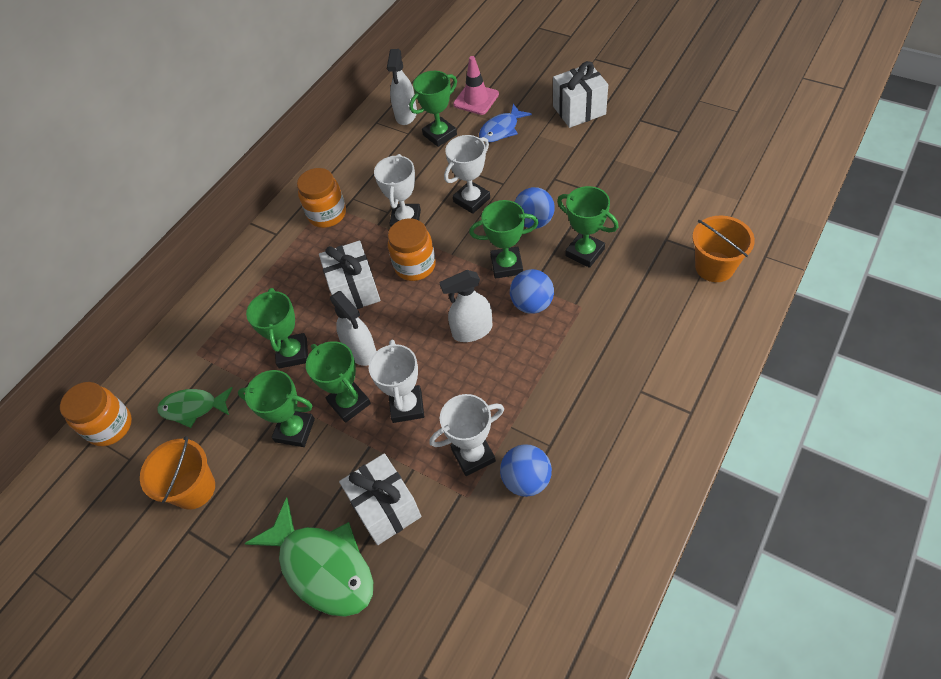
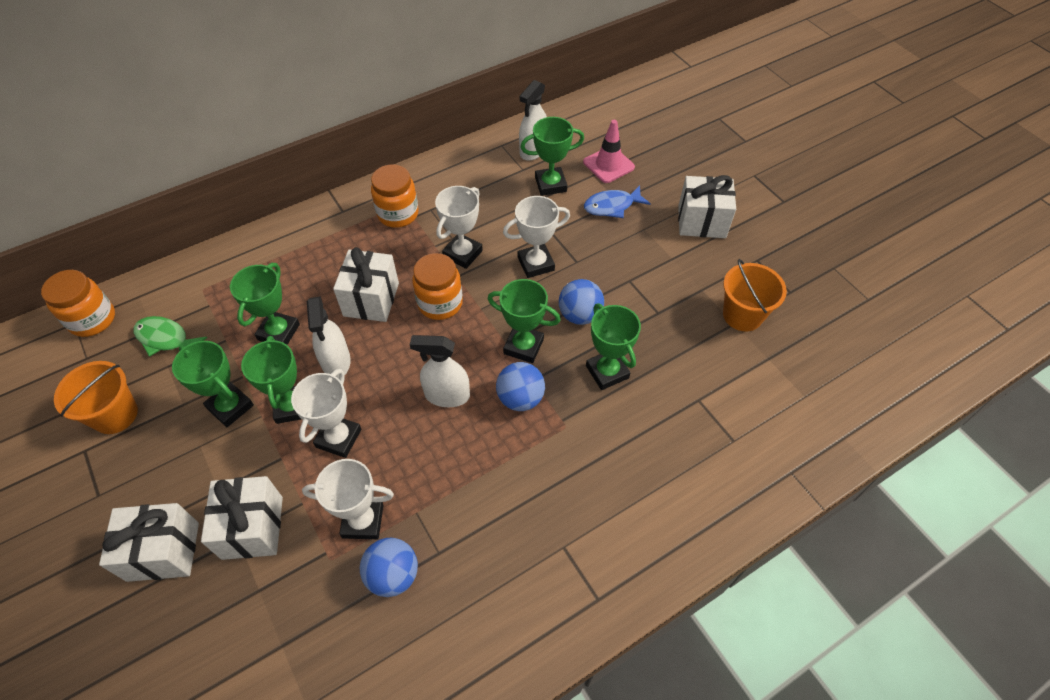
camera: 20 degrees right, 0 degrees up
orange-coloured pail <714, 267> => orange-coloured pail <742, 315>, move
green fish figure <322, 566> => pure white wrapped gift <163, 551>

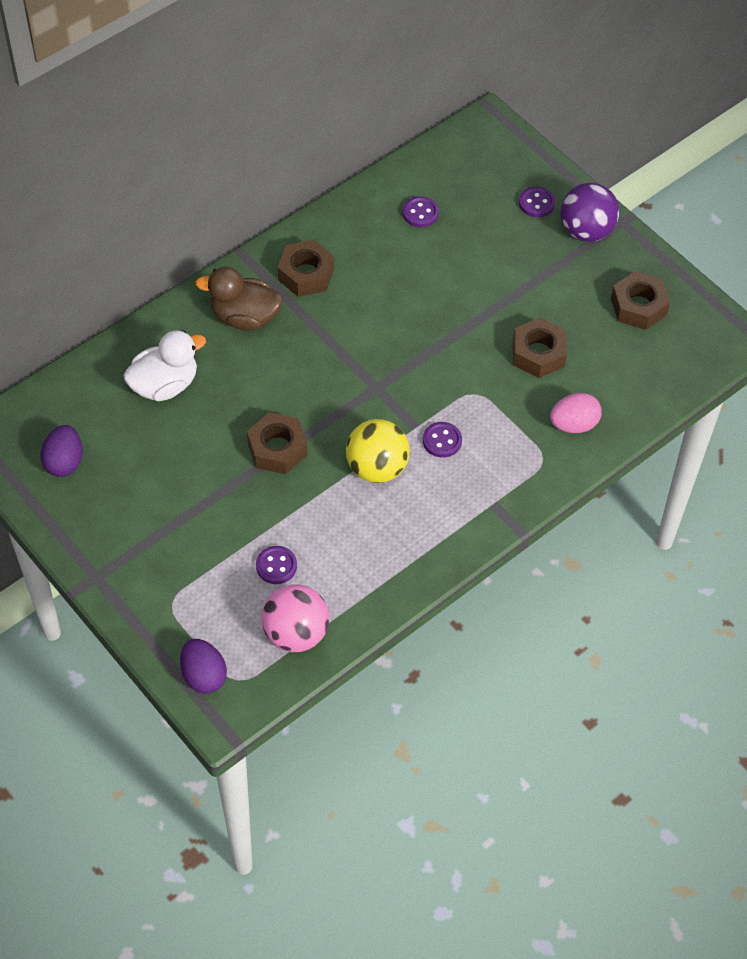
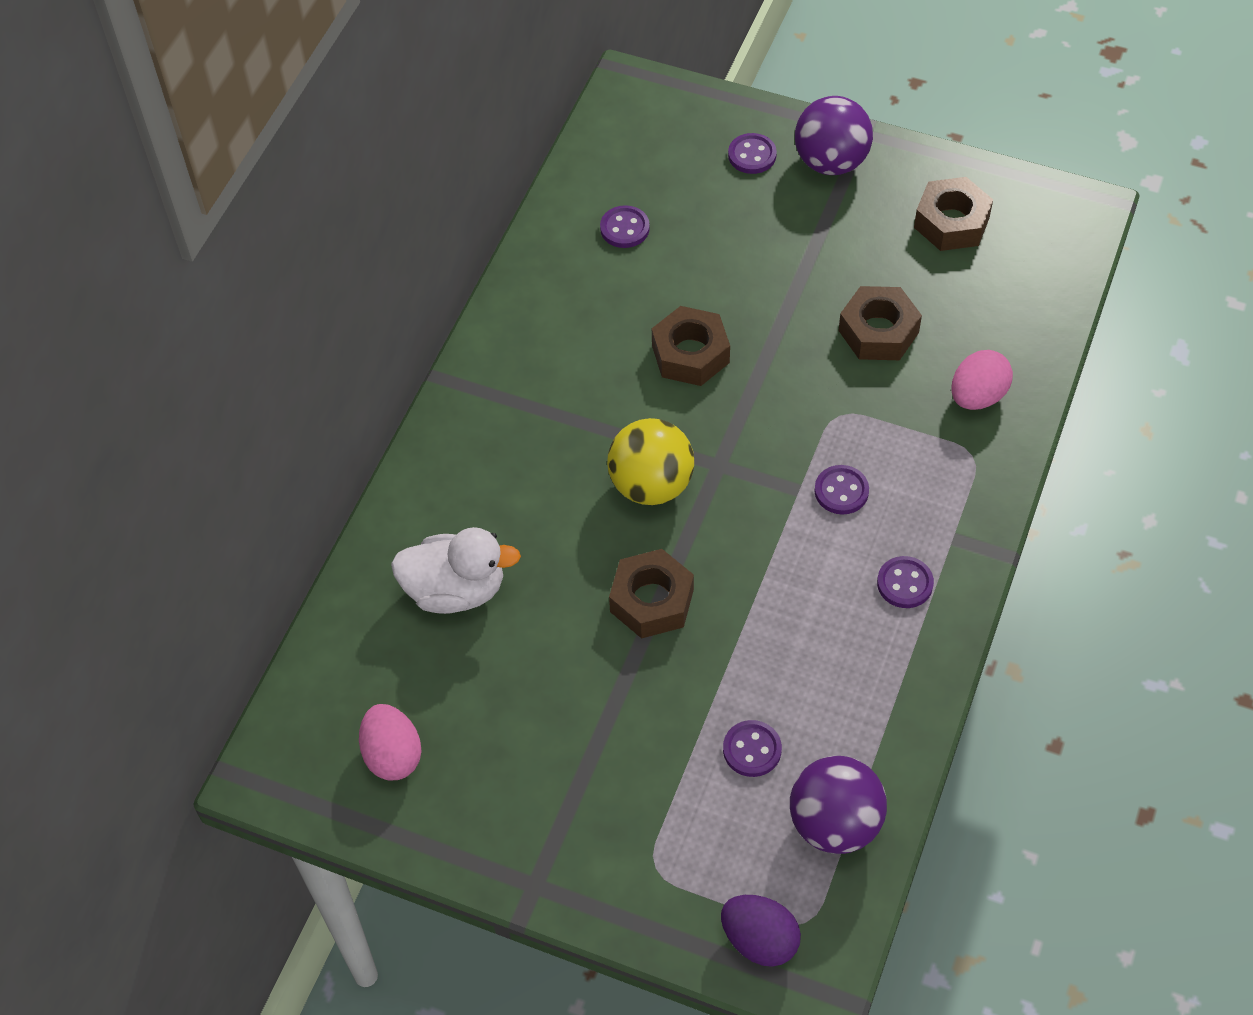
camera: 25 degrees left, 0 degrees up
brown hexagon nut <306, 274> => brown hexagon nut <690, 354>, move
brown duck <244, 317> => nothing
pure white duck <165, 385> => pure white duck <455, 590>, 60 degrees clockwise
yellow play ball <377, 468> => yellow play ball <651, 485>, move
violet egg <64, 462> => pink egg <393, 755>
pink play ball <296, 633> => violet play ball <834, 823>
nothing => violet sewing button <905, 583>

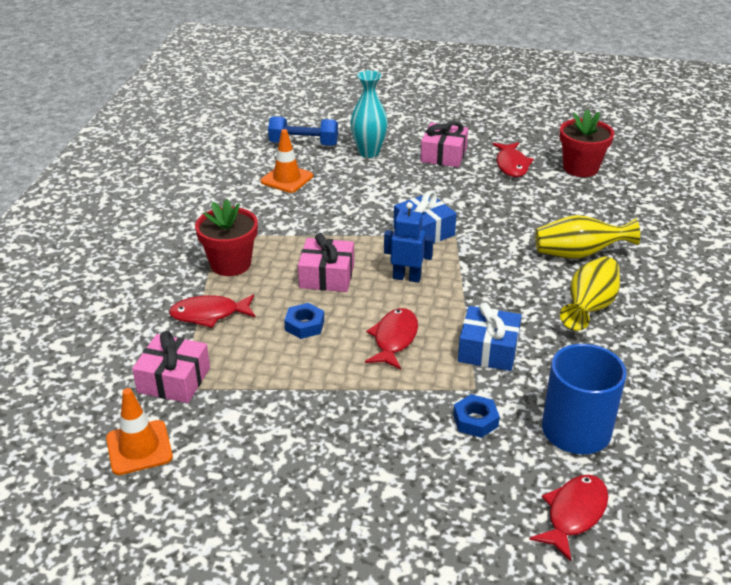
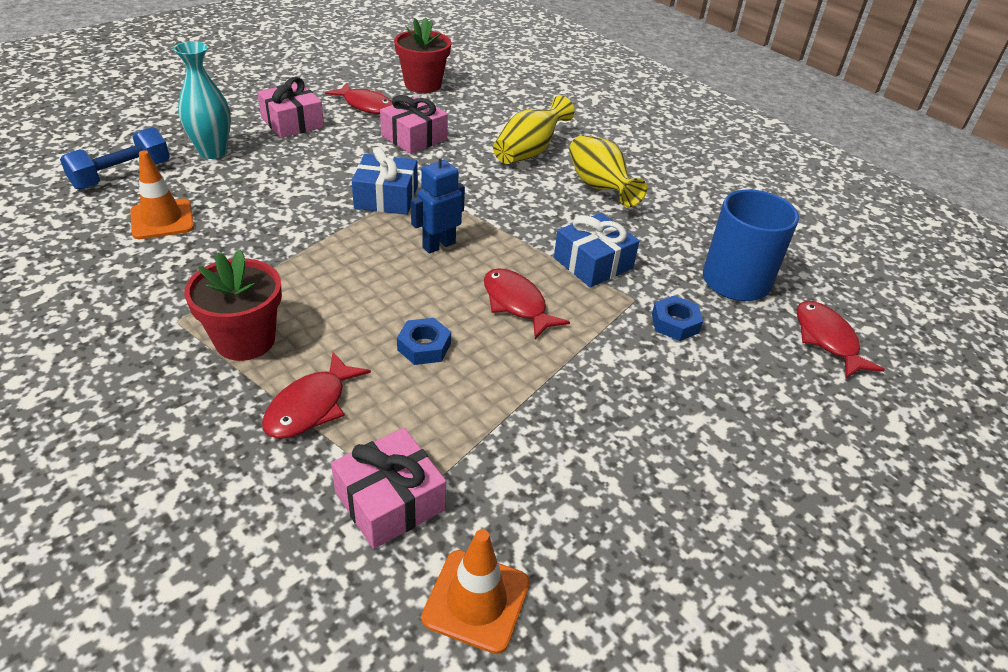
camera: 55 degrees left, 5 degrees up
pink wrapped gift <327, 276> => pink wrapped gift <414, 137>, move

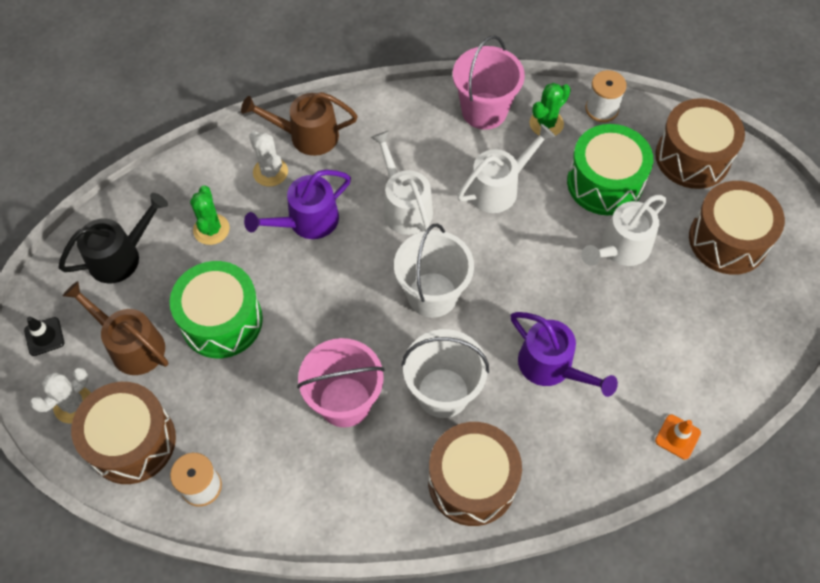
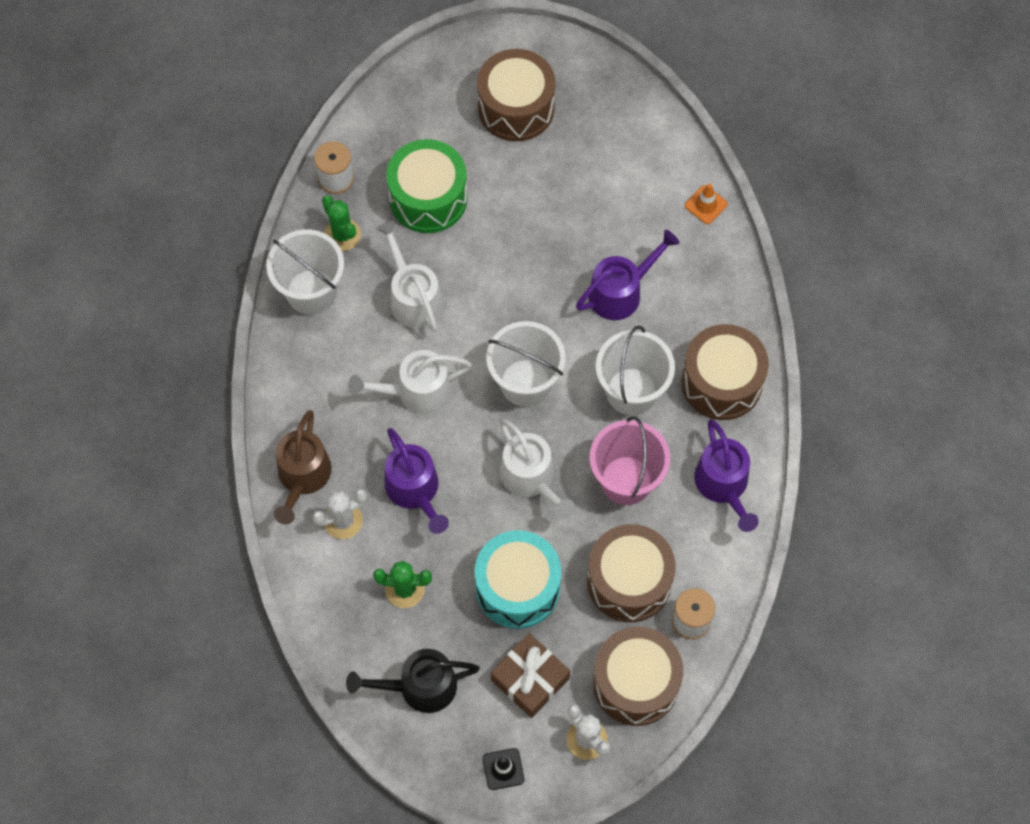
camera: 80 degrees left, 5 degrees up
pink pail <484, 111> => pure white pail <311, 292>
brown drum <692, 157> => brown drum <629, 581>, move
ebony watering can <120, 256> => ebony watering can <420, 686>, 75 degrees counterclockwise
pure white watering can <621, 248> => pure white watering can <531, 478>, move
green drum <222, 321> => aqua drum <517, 587>
brown watering can <131, 345> => brown wrapped gift <530, 679>
nothing => violet watering can <723, 485>

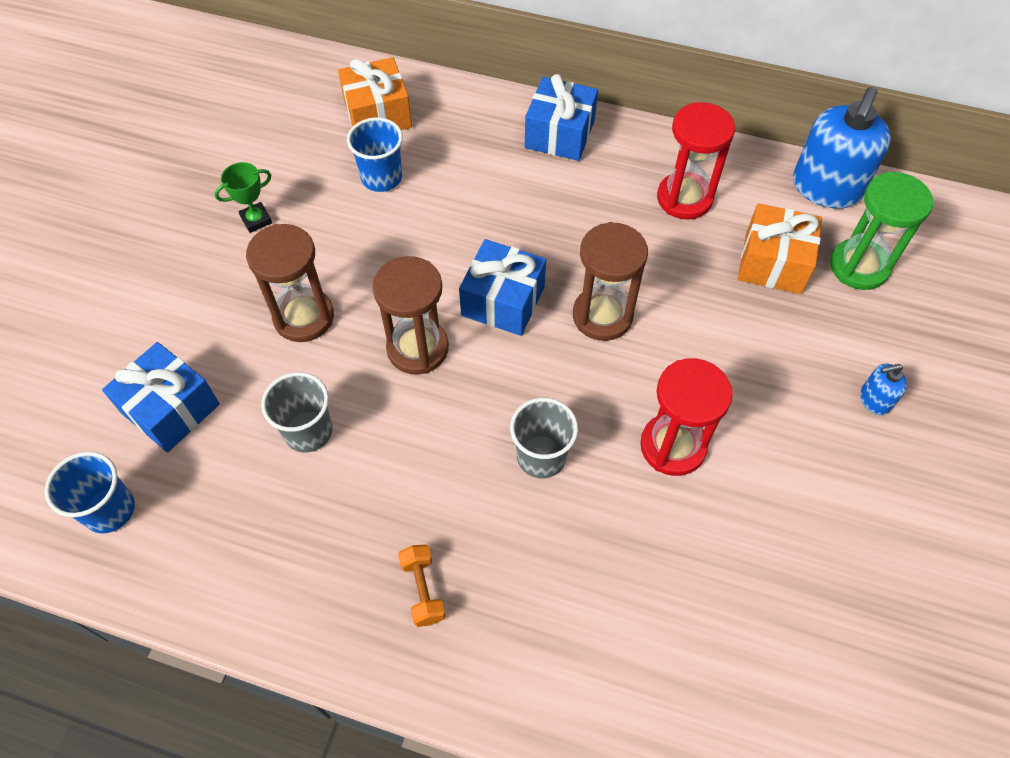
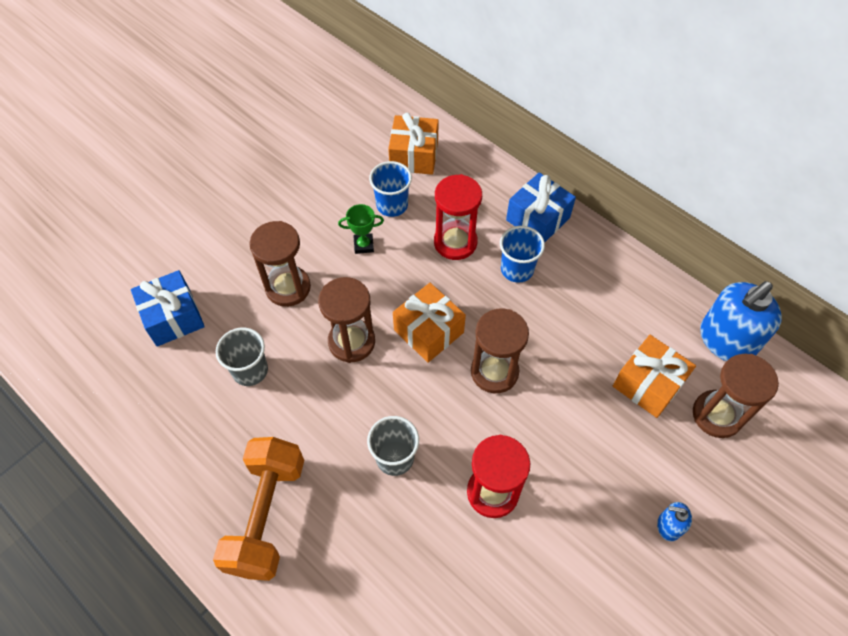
camera: 25 degrees right, 0 degrees up
scarlet hourglass <684, 198> => scarlet hourglass <455, 242>, move
green trophy <256, 220> => green trophy <363, 245>, move
green hourglass <859, 266> => brown hourglass <717, 415>
blue wrapped gift <503, 301> => orange-coloured wrapped gift <428, 331>
blue beaker <109, 510> => blue beaker <517, 269>, move
orange-coloured dumbbell <423, 590> => orange-coloured dumbbell <267, 515>, x2.31

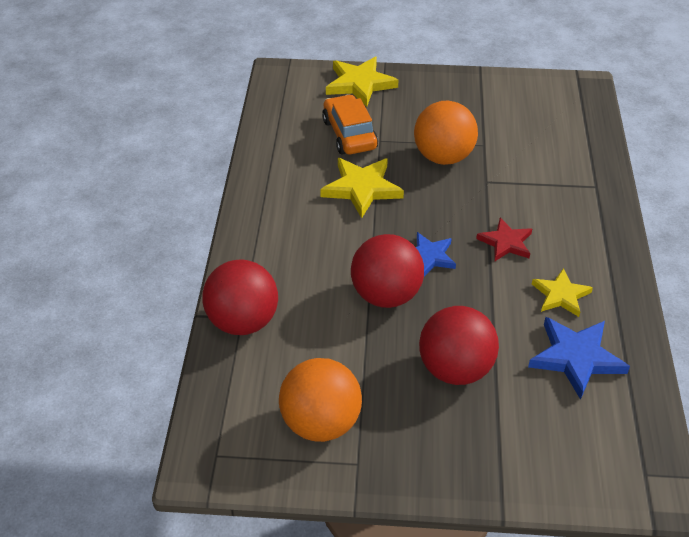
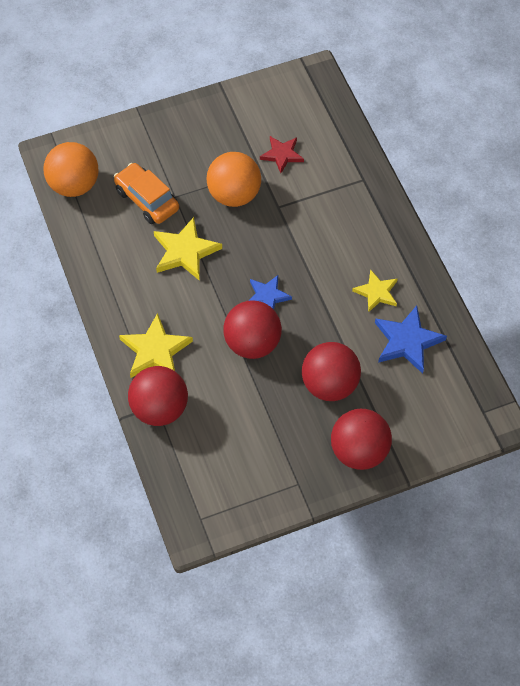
camera: 25 degrees left, 15 degrees up
yellow star <360, 84> => yellow star <155, 351>, move
scarlet star <506, 242> => scarlet star <282, 155>, move
orange-coloured play ball <321, 423> => orange-coloured play ball <74, 185>, move
nothing => scarlet play ball <359, 451>

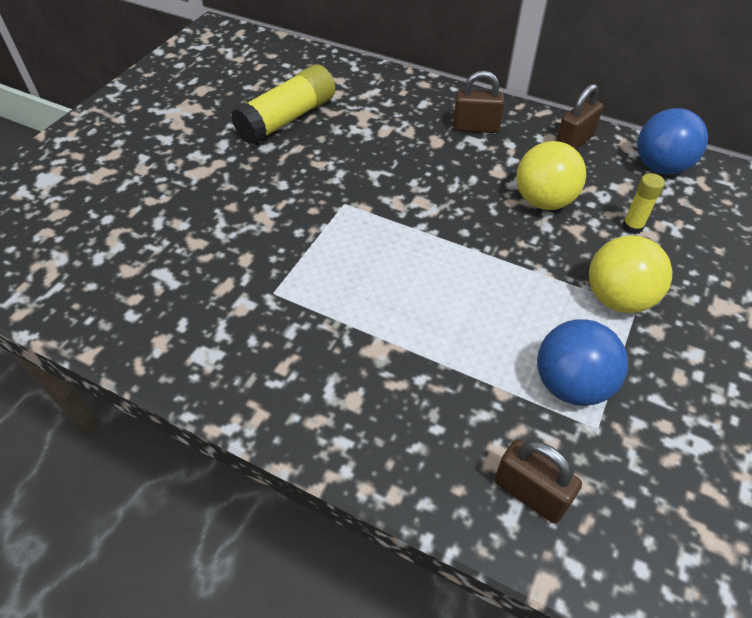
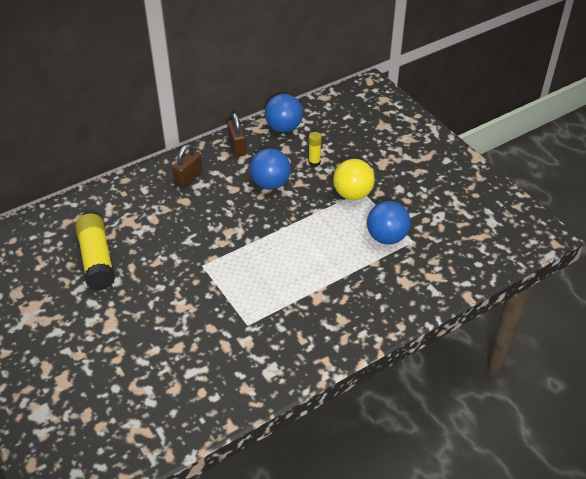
camera: 60 degrees left, 5 degrees down
yellow play ball <543, 201> => blue play ball <270, 183>
brown small lock <530, 493> => nothing

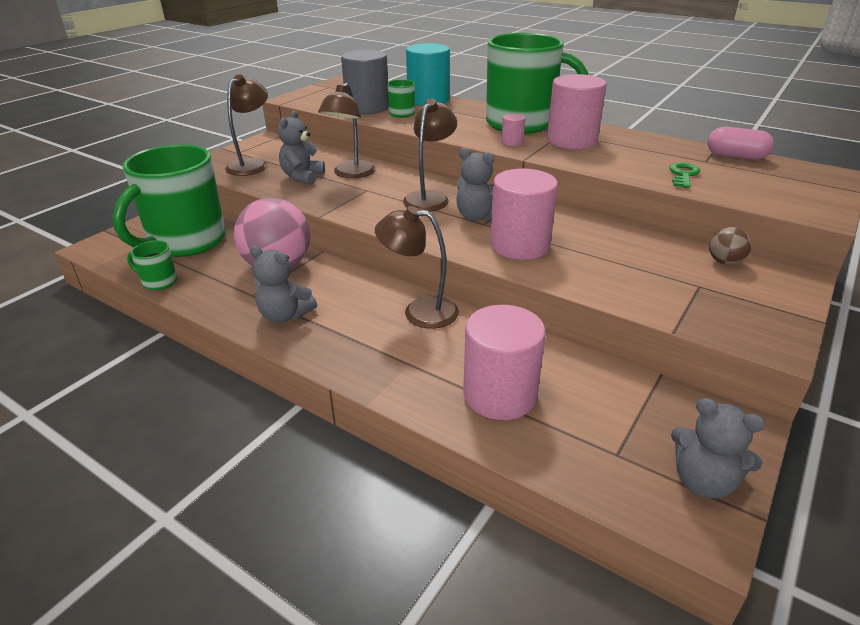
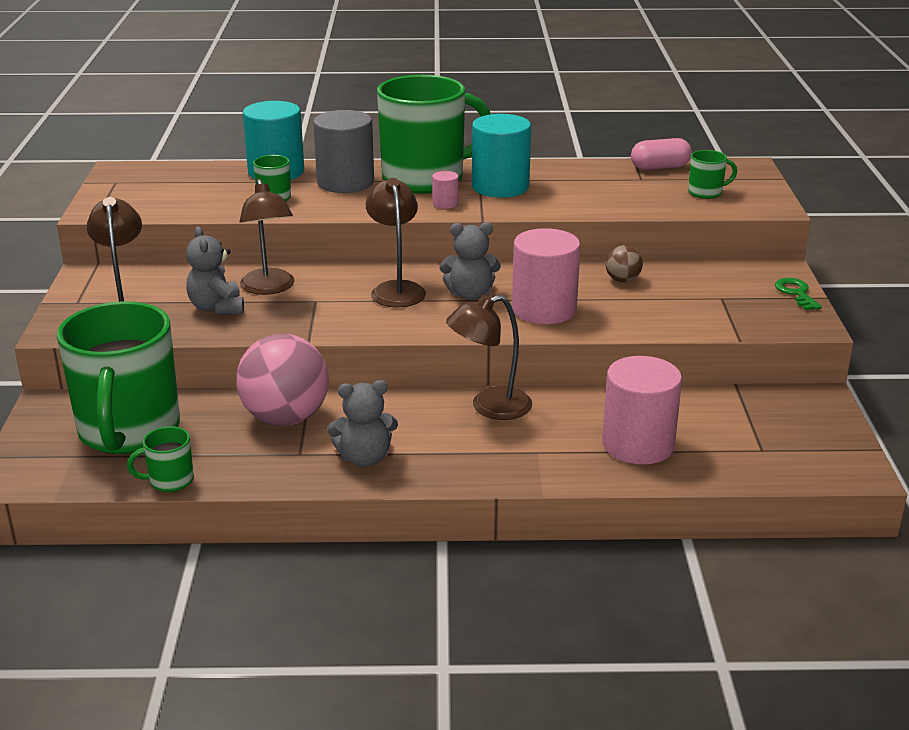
camera: 35 degrees left, 5 degrees down
gray cylinder shape <367, 108> => gray cylinder shape <345, 182>, move
pink cylinder shape <571, 141> => aqua cylinder shape <500, 187>
green door key <683, 175> => green door key <796, 293>, move
brown play ball <724, 262> => brown play ball <622, 280>, move
gray teddy bear <703, 481> => nothing
nothing => green coffee mug <706, 193>

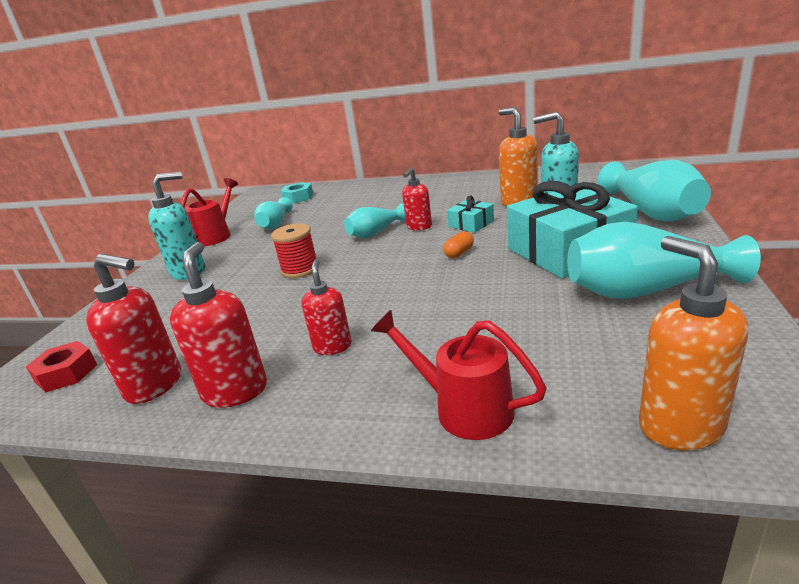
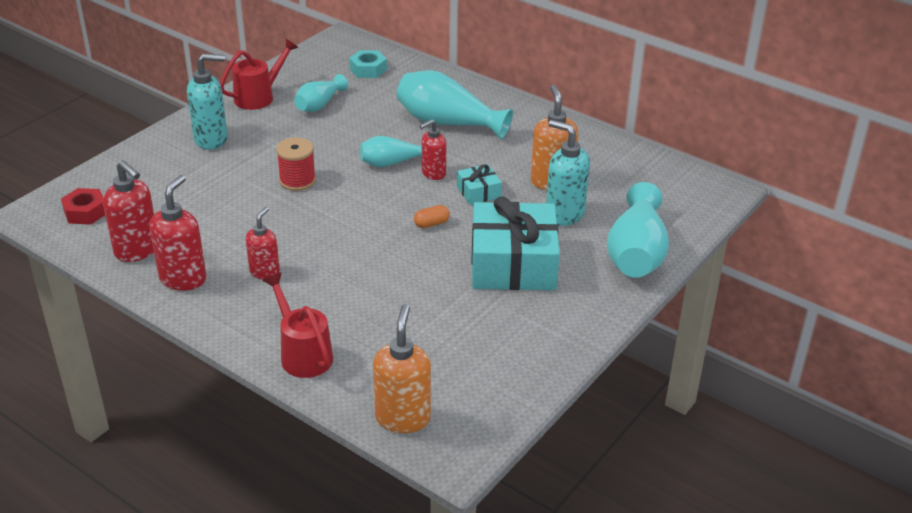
camera: 20 degrees right, 10 degrees up
aqua vase <645, 290> => aqua vase <447, 123>, move

